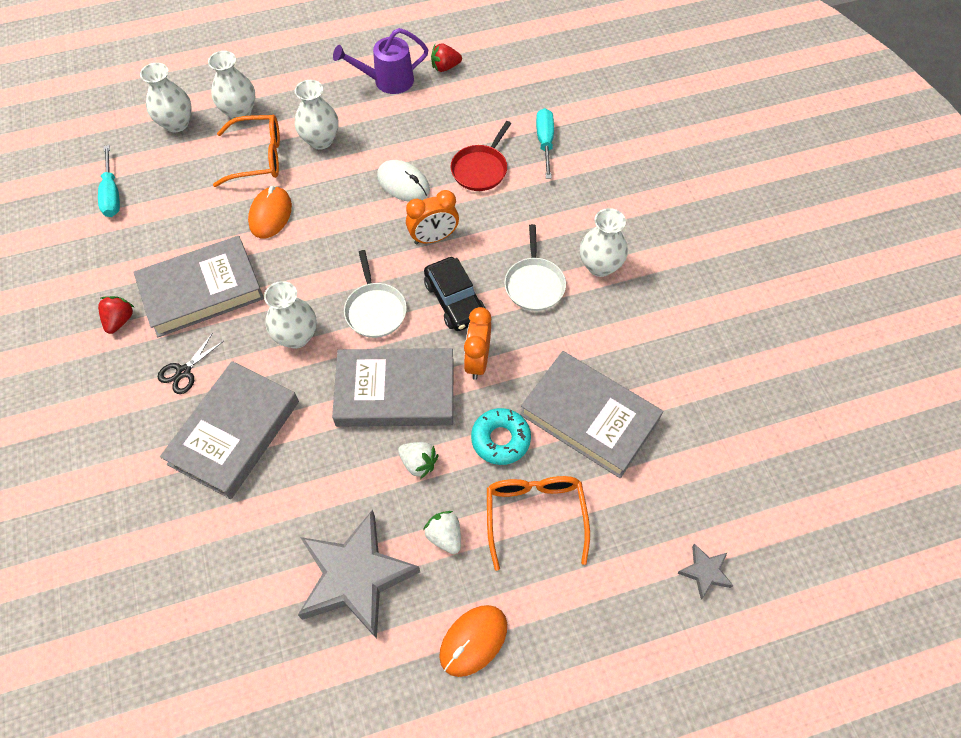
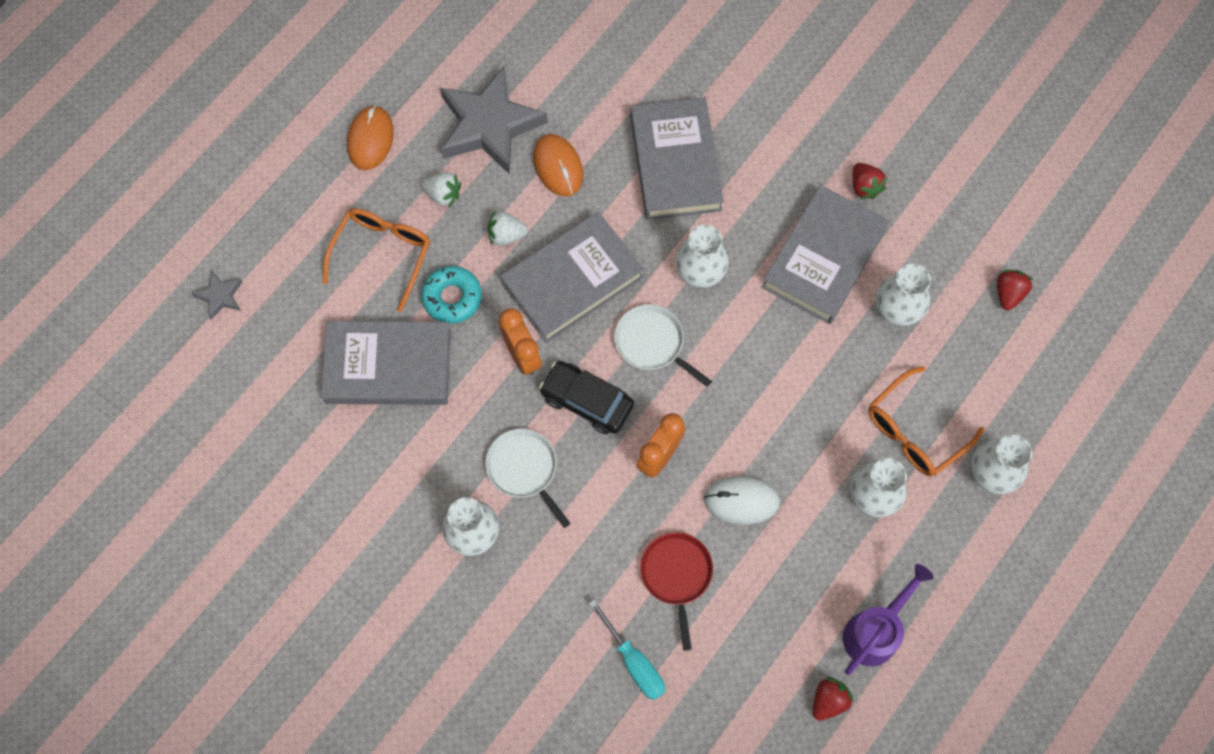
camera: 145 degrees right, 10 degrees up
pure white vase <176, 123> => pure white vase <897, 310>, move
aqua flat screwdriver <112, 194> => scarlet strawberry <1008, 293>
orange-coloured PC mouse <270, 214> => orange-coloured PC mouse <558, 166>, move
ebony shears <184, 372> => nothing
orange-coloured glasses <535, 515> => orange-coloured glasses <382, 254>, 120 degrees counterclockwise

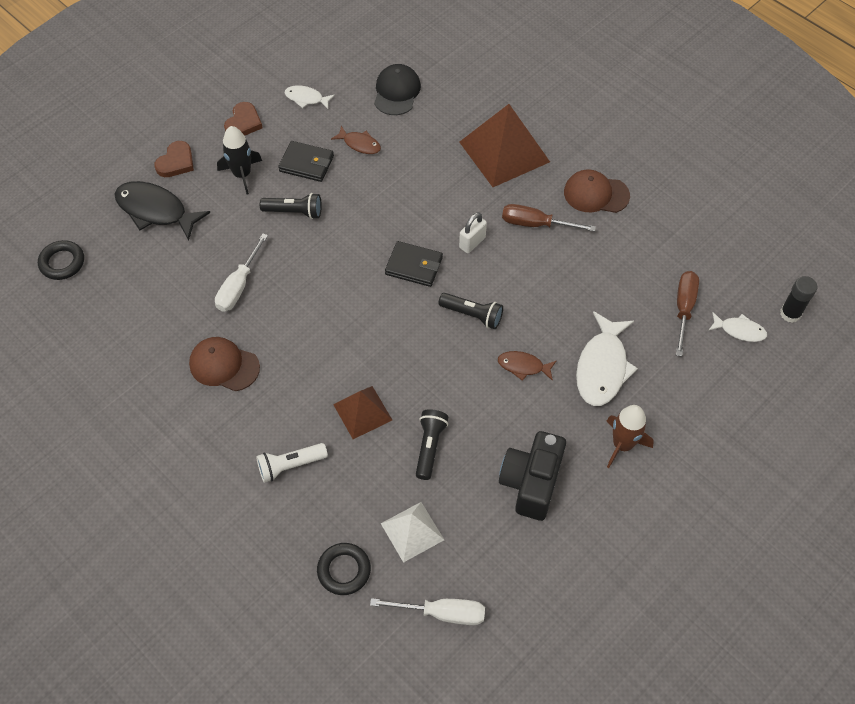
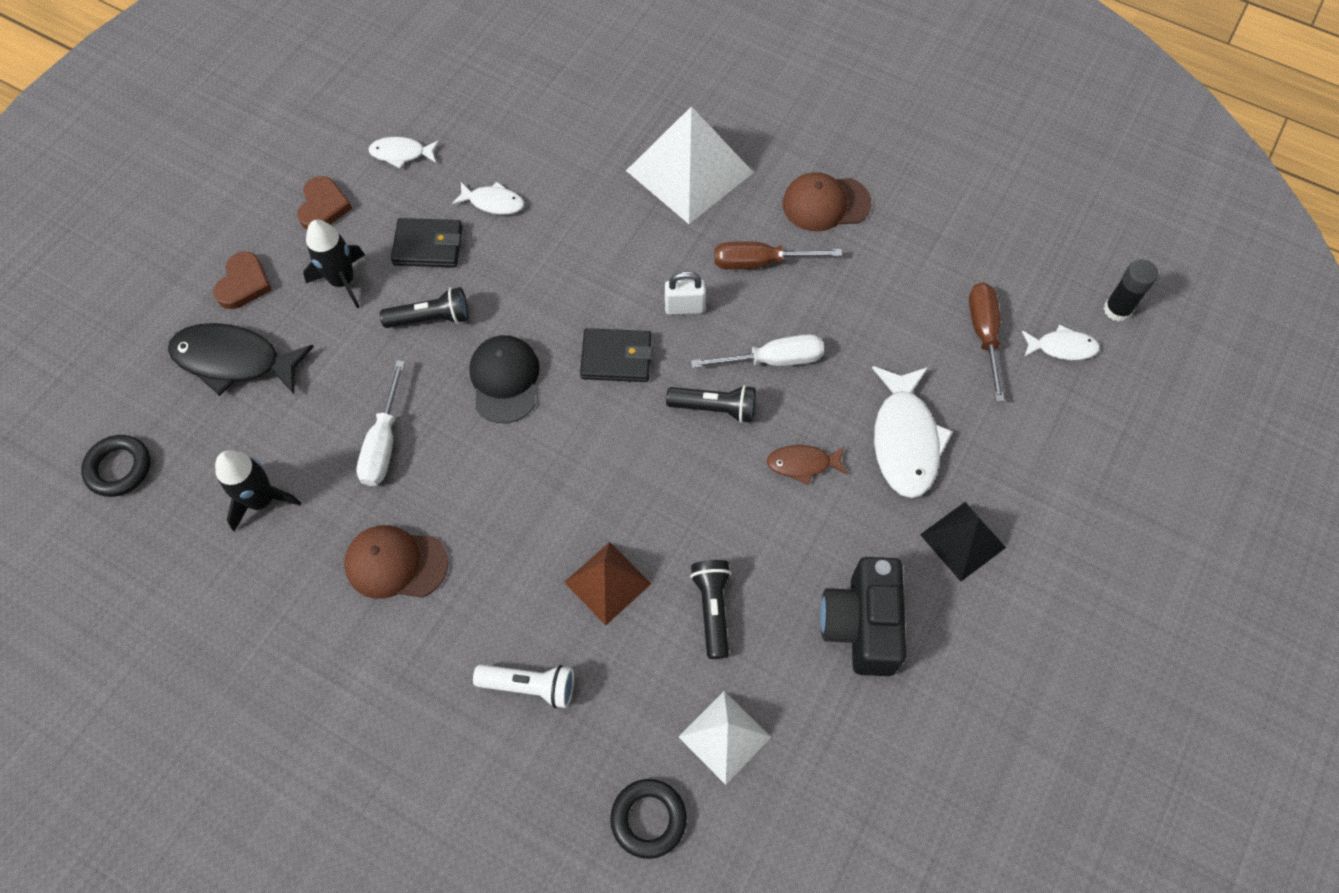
camera: 15 degrees left, 5 degrees up
ebony baseball cap <396, 92> => ebony baseball cap <504, 380>, move
brown pyramid <504, 151> => pure white pyramid <689, 171>
brown fish figure <360, 144> => pure white fish figure <493, 202>
pure white small lock <472, 243> => pure white small lock <684, 307>, 60 degrees clockwise
brown toy rocket <622, 445> => ebony pyramid <963, 541>
pure white flashlight <290, 466> => pure white flashlight <530, 686>, 135 degrees counterclockwise
pure white flat screwdriver <442, 613> => pure white flat screwdriver <773, 360>, move
nothing => ebony toy rocket <262, 500>

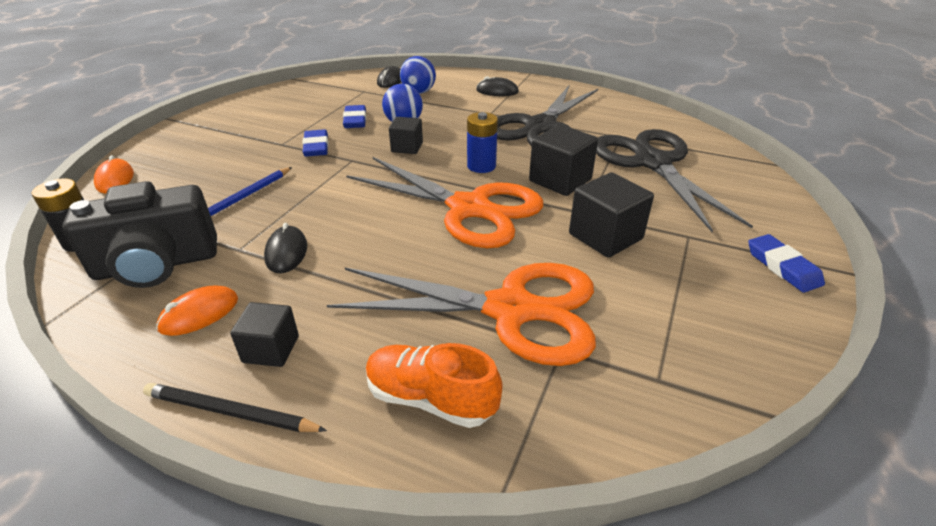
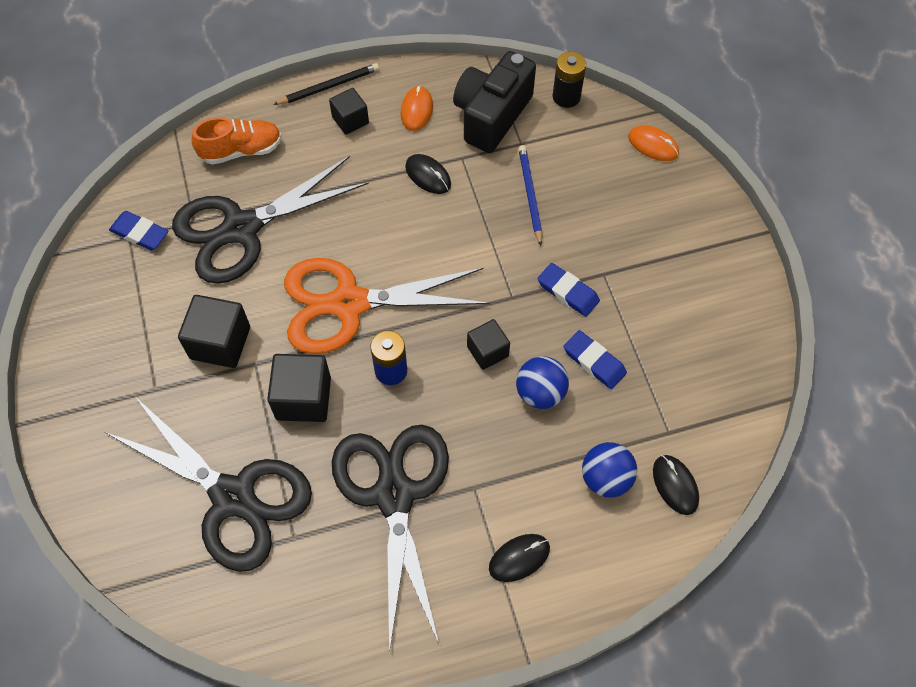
camera: 140 degrees right, 25 degrees up
blue gum eraser <782, 267> => blue gum eraser <140, 233>, move
orange-coloured shears <511, 310> => ebony shears <241, 229>

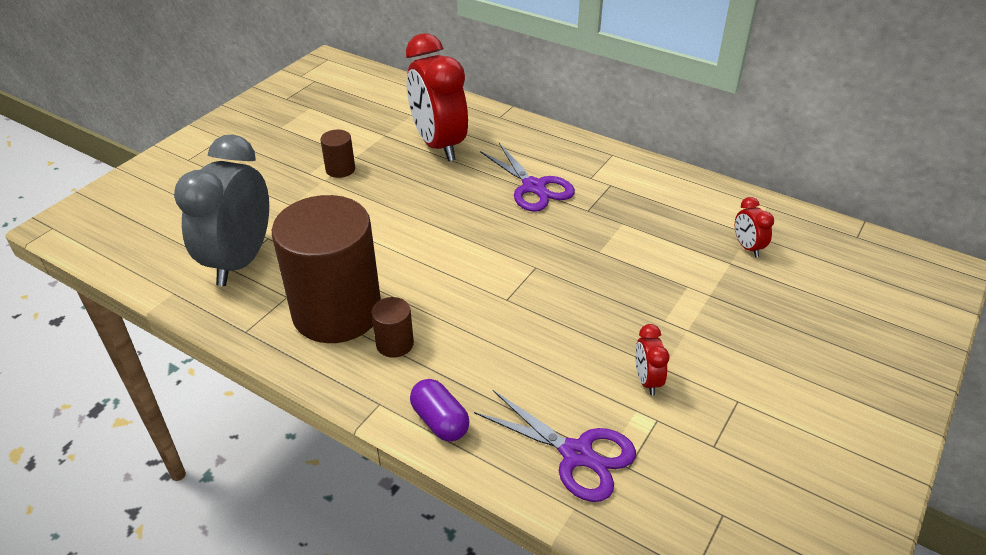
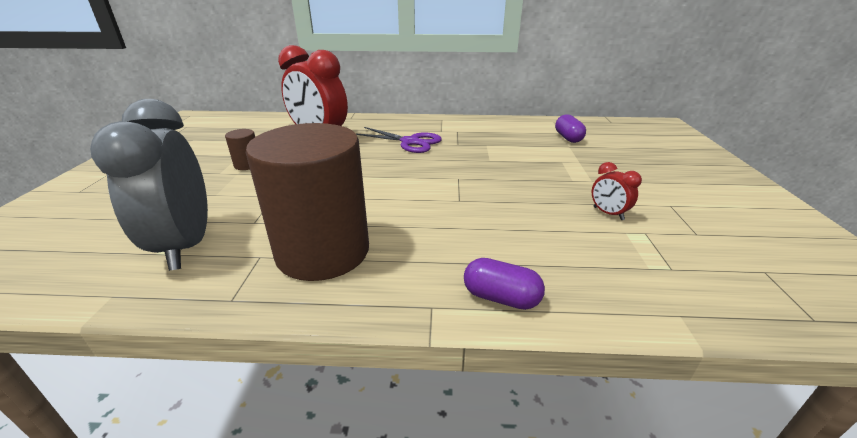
camera: 30 degrees left, 10 degrees down
scarlet clock <747, 247> => violet capsule <568, 138>
brown cylinder shape <395, 344> => nothing
violet shears <576, 454> => nothing

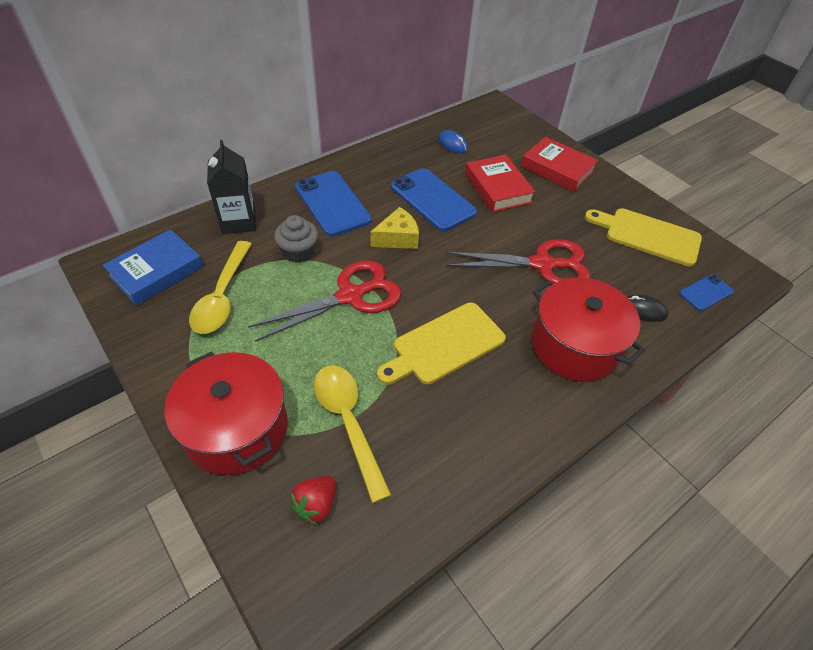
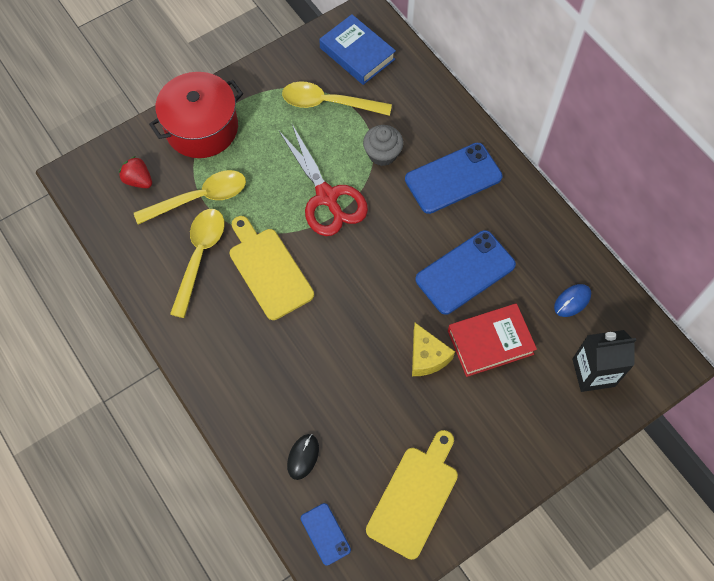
camera: 95 degrees right, 15 degrees up
scarlet book <557, 169> => nothing
ebony milk carton <239, 221> => ebony milk carton <593, 372>, move
yellow cheese <397, 238> => yellow cheese <427, 356>, move
scarlet shears <542, 264> => nothing
scarlet pot <575, 345> => nothing
nothing => yellow tablespoon <199, 256>

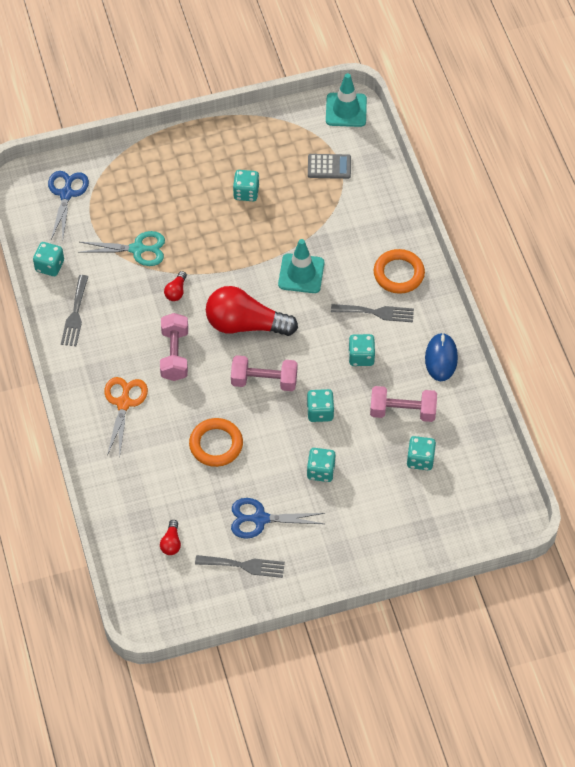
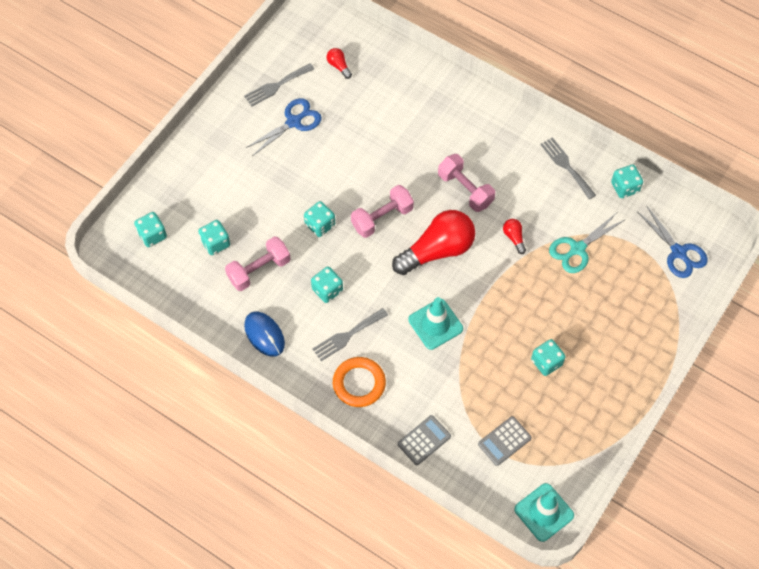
camera: 140 degrees right, 5 degrees up
orange-coloured shears <124, 403> => nothing
orange-coloured ring <216, 444> => nothing
aqua die <321, 471> => aqua die <152, 235>, move
nothing => gray adding machine <424, 440>

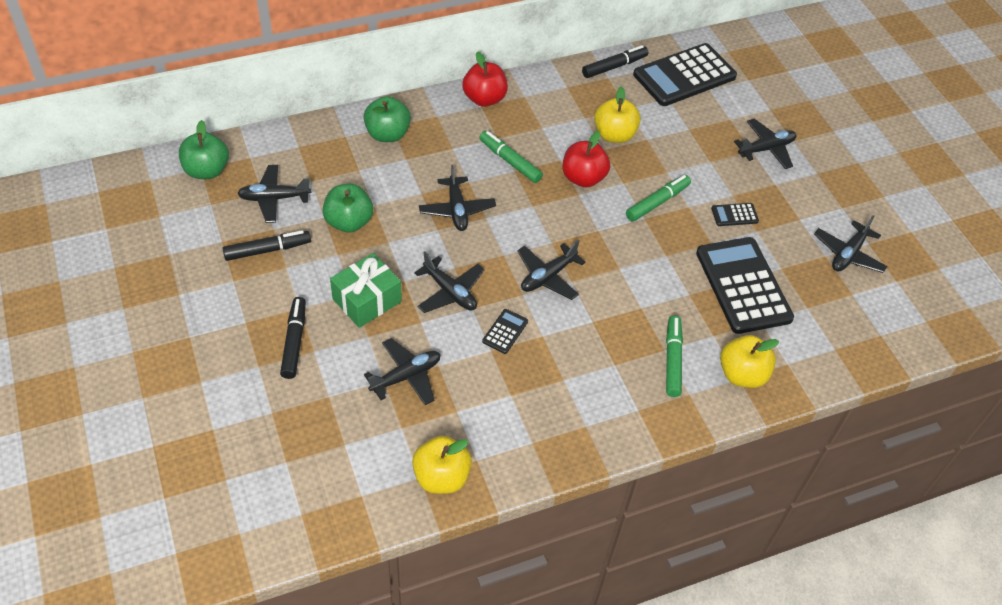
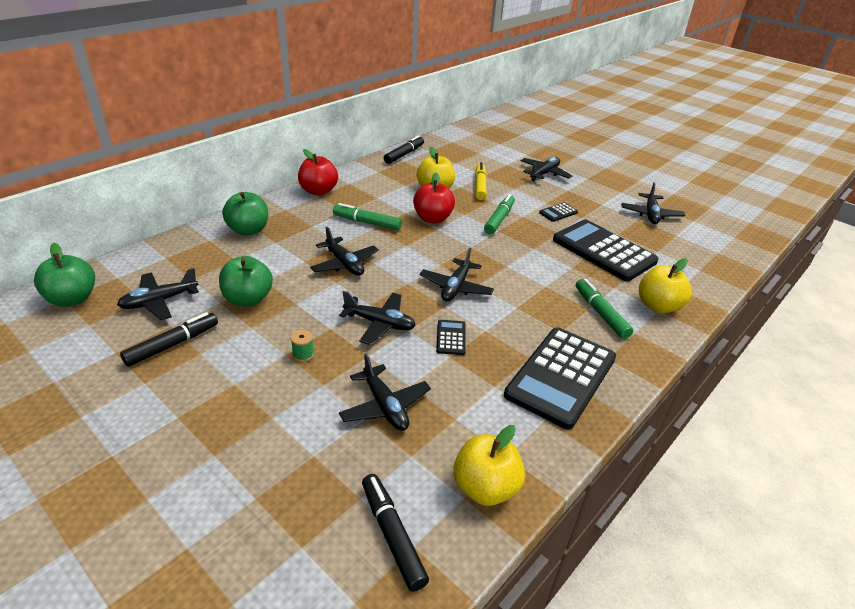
camera: 25 degrees left, 15 degrees down
ebony adding machine <684, 76> => ebony adding machine <561, 376>, move
green wrapped gift <367, 300> => green bobbin <303, 354>
ebony marker <294, 341> => ebony marker <392, 535>, move
ebony plane <406, 376> => ebony plane <385, 406>, 120 degrees clockwise
nothing => yellow marker <480, 186>

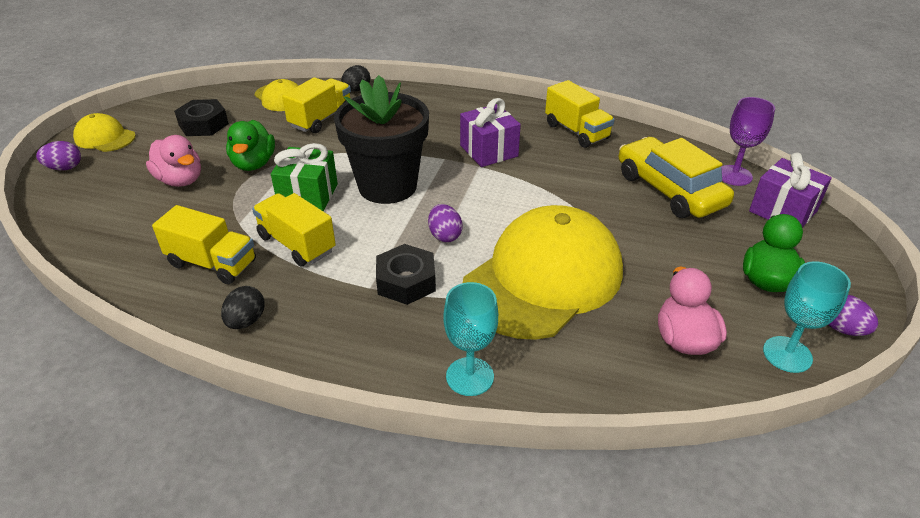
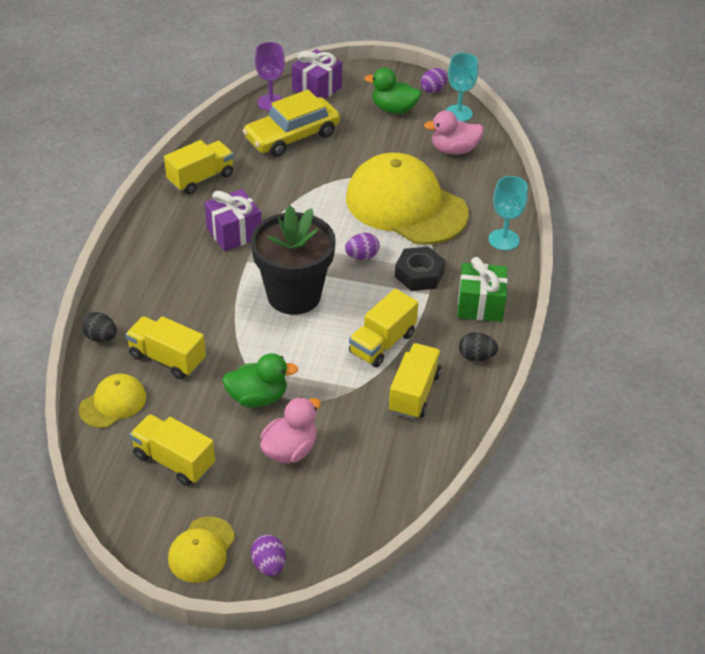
camera: 95 degrees left, 5 degrees up
ebony hexagon nut <203, 124> => yellow lorry <174, 461>
green wrapped gift <308, 196> => green wrapped gift <480, 305>, move

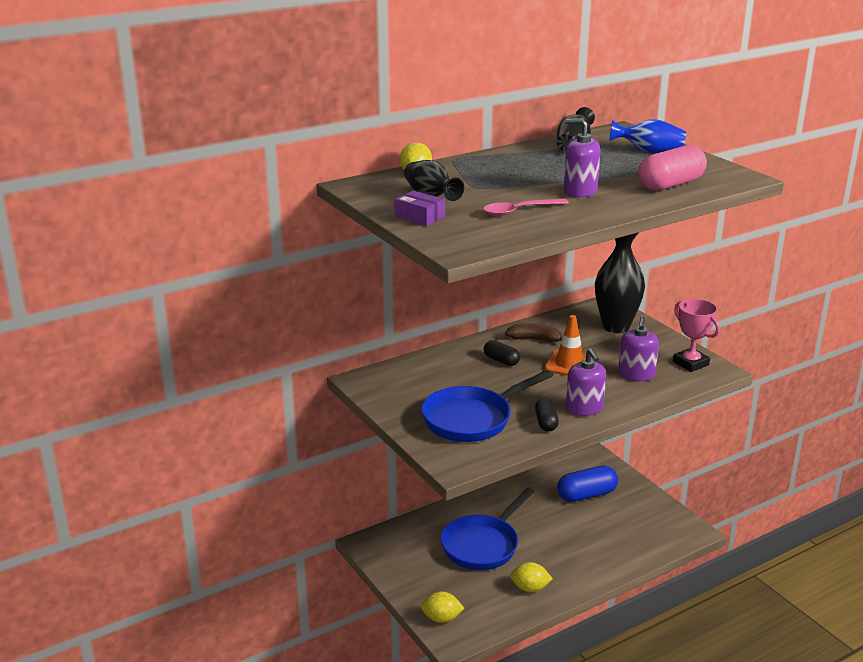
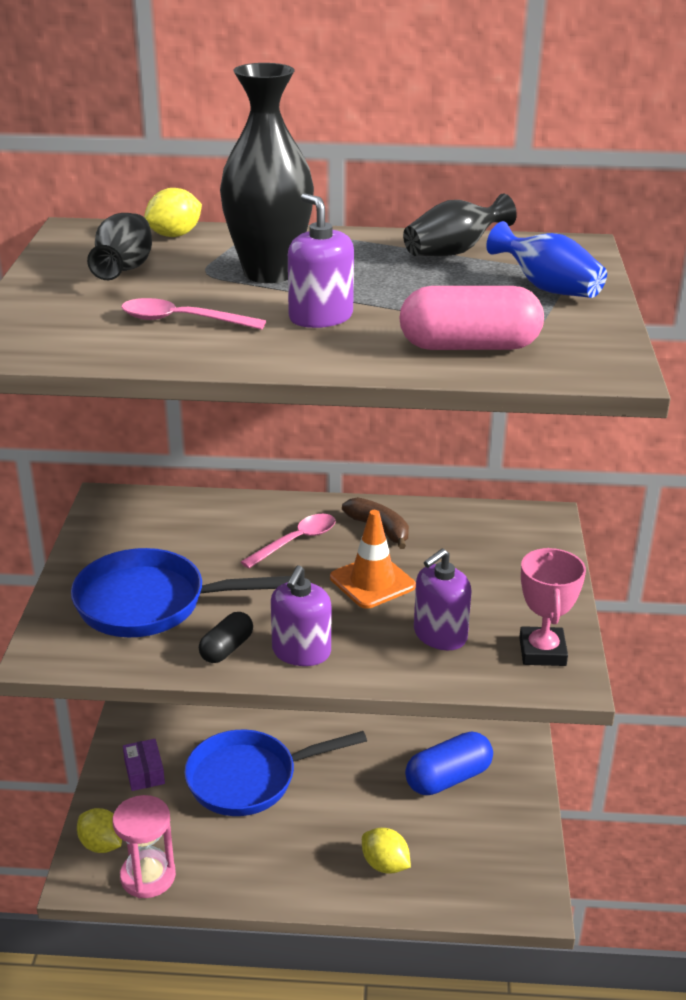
camera: 35 degrees right, 5 degrees up
violet package <419, 217> => violet package <144, 772>, move
ebony vase <616, 326> => ebony vase <269, 273>, move
ebony capsule <501, 360> => pink tablespoon <296, 541>
blue capsule <586, 495> => blue capsule <448, 778>, 45 degrees counterclockwise
yellow citrus fruit <530, 588> => yellow citrus fruit <385, 864>, move
nothing => pink hourglass <148, 876>

